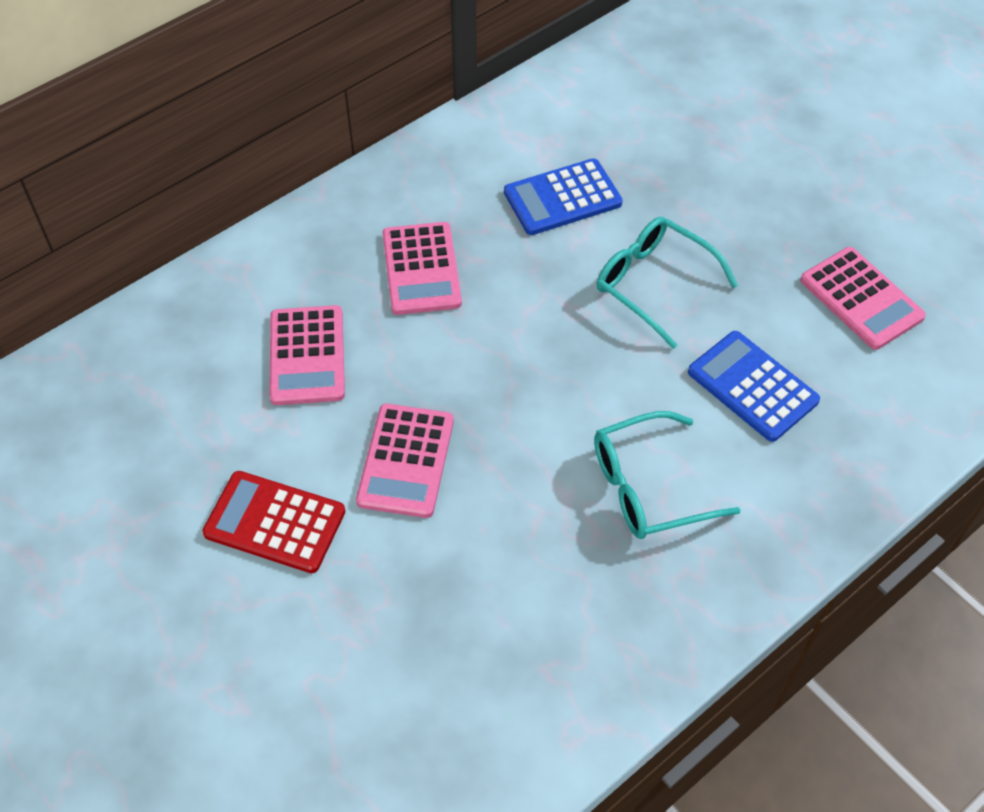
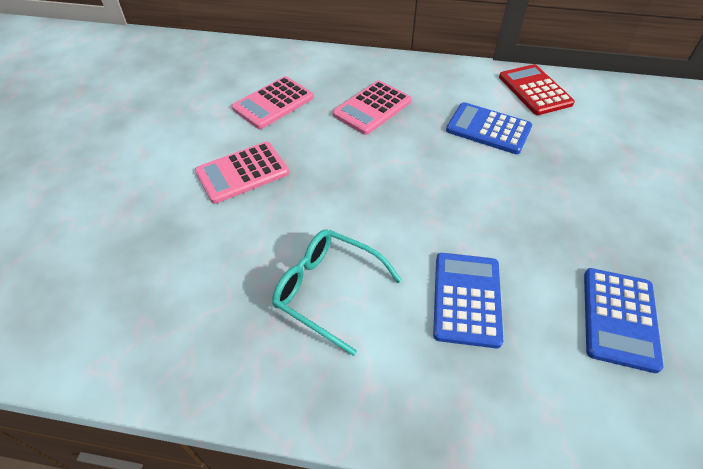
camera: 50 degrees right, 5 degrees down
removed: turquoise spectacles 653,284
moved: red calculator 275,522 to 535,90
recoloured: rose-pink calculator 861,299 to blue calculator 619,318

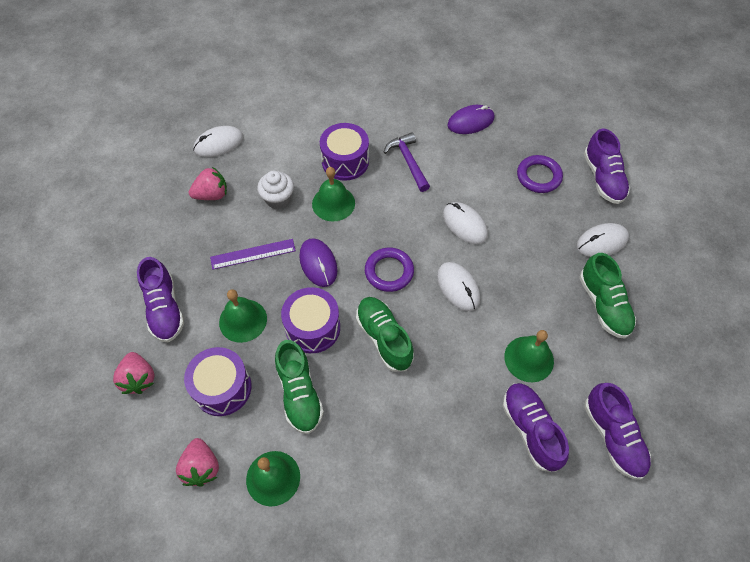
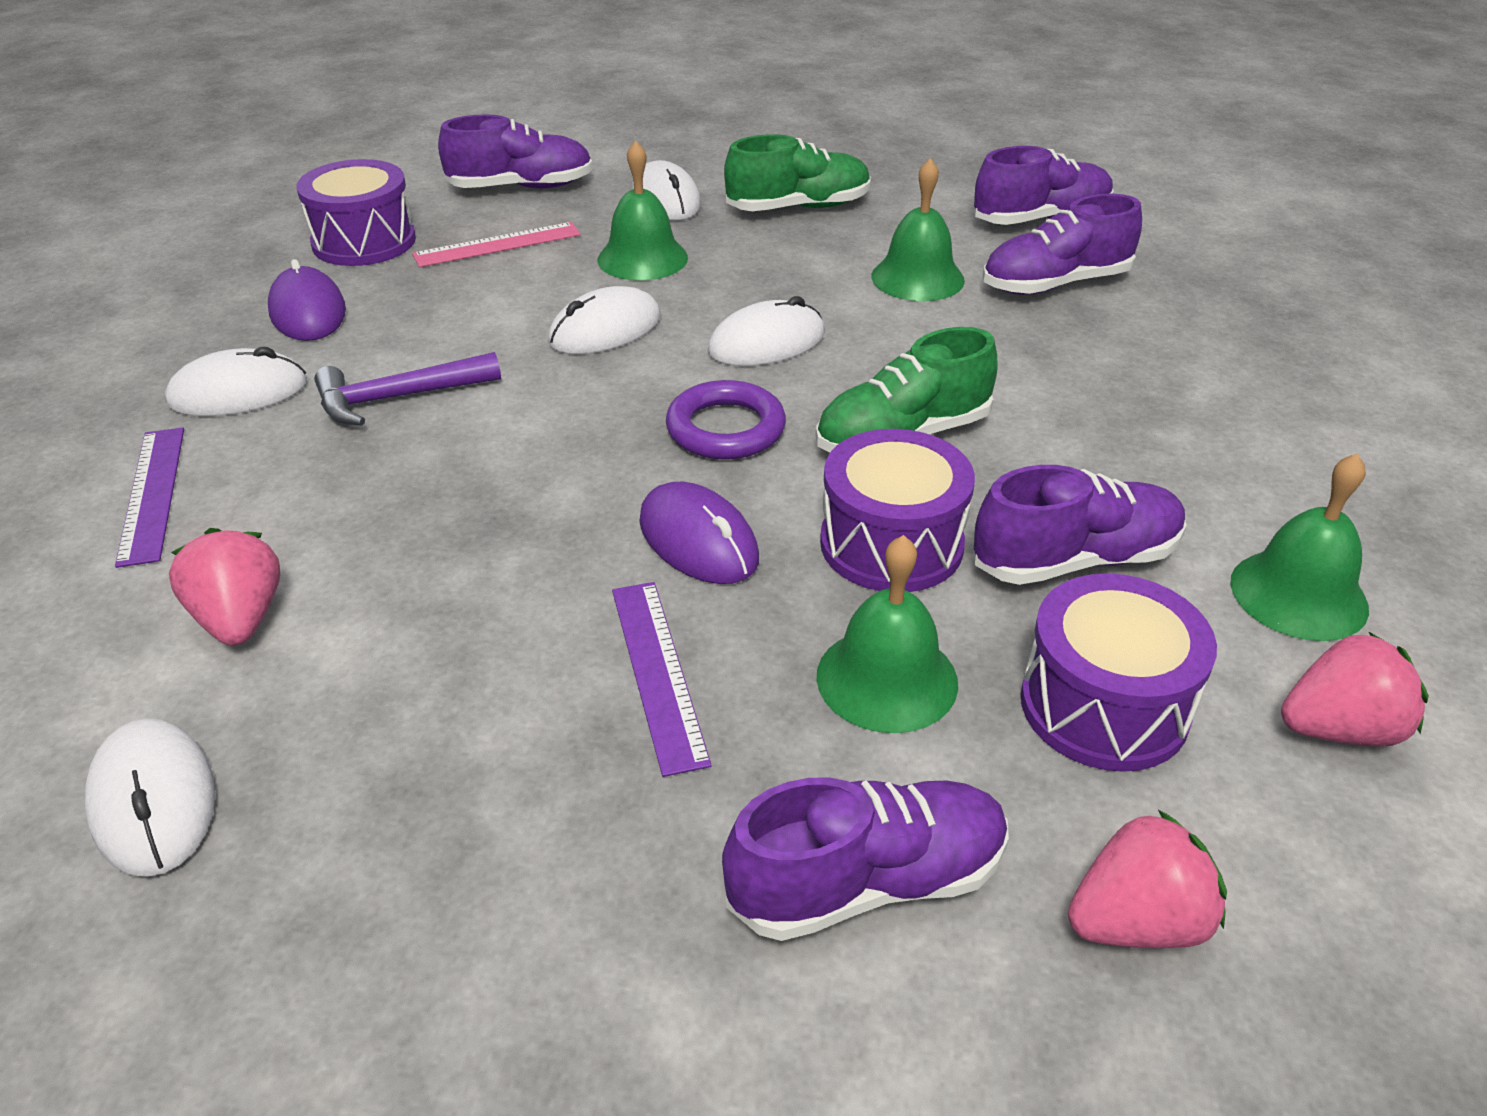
camera: 90 degrees left, 20 degrees down
removed: snow-white cupcake 278,199
added: royal purple ruler 152,494; snow-white computer mouse 238,392
moved: rose-pink strawberry 212,195 to 240,619; emerald school bell 333,203 to 642,258; royal purple snare drum 345,161 to 364,242
replaced: royal purple torus 538,176 to rose-pink ruler 497,245
recoloured: emerald sneaker 299,393 to royal purple sneaker 1075,560
turned: royal purple computer mouse 318,263 = 698,540 75 degrees clockwise

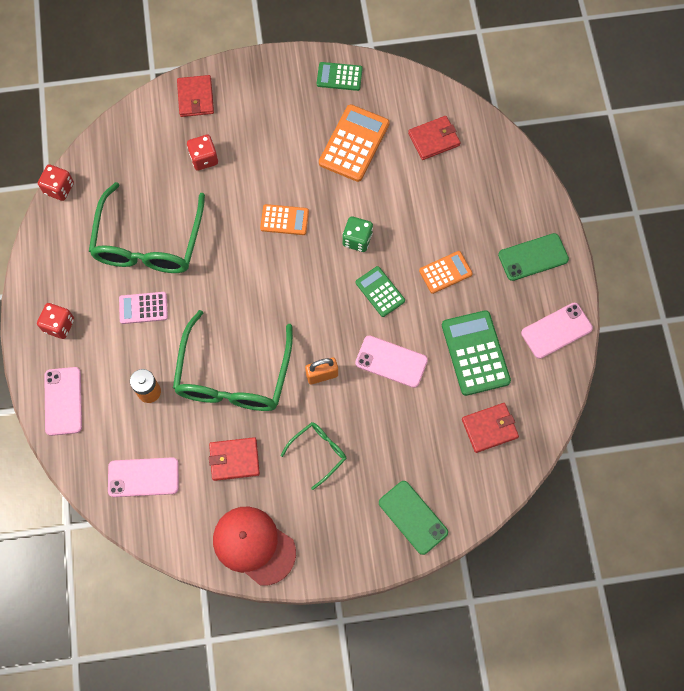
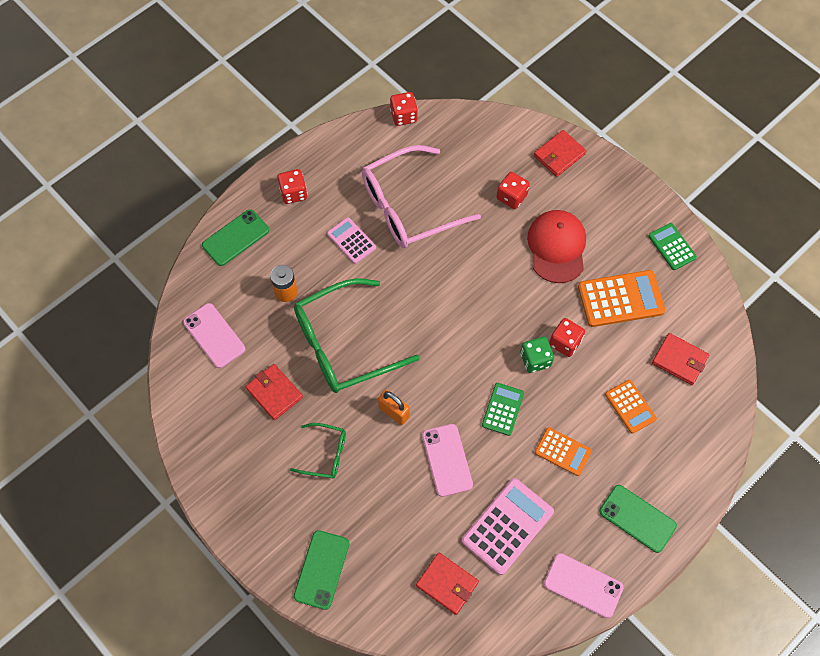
camera: 55 degrees right, 5 degrees down
added: red game die 565,342
moved: red peaked cap 254,545 to 557,247; bright orange calculator 284,220 to 630,406
recoloured: rose-pink phone 63,401 to emerald phone 236,238; emerald spectacles 148,242 to rose-pink spectacles 409,206; emerald calculator 475,353 to rose-pink calculator 507,526

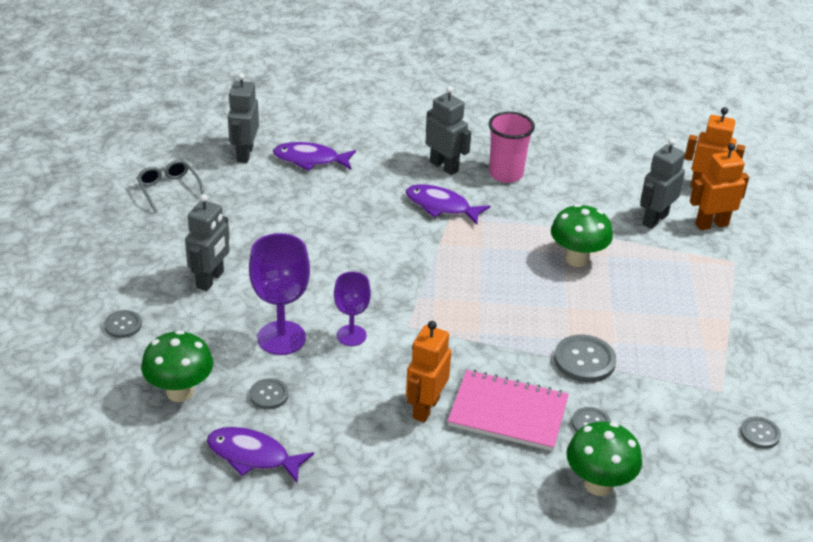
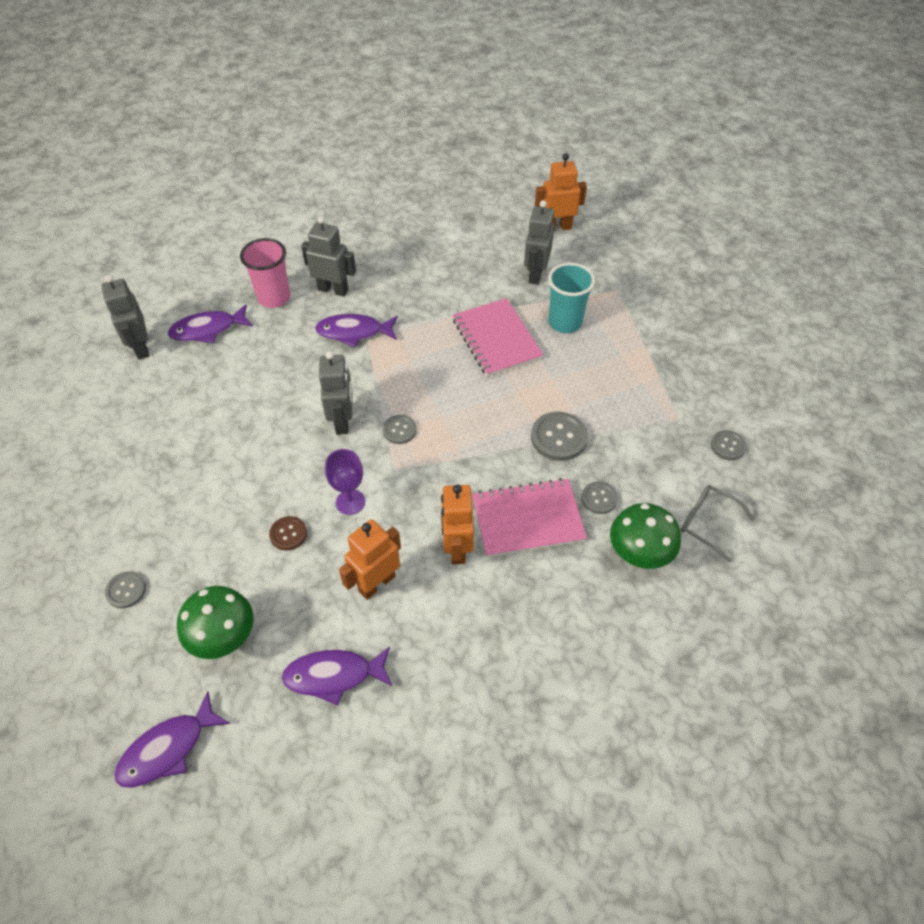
camera: 25 degrees left, 15 degrees up
added: royal purple toy fish 168,749; turquoise cup 565,322
moved: gray spectacles 169,189 to 707,523; gray robot 210,280 to 343,421; gray button 269,395 to 399,430; rose-pink cup 506,174 to 274,298; bright orange robot 711,224 to 376,583
replaced: royal purple wine glass 281,338 to brown button 288,534; emerald mushroom 577,259 to rose-pink notebook 496,339

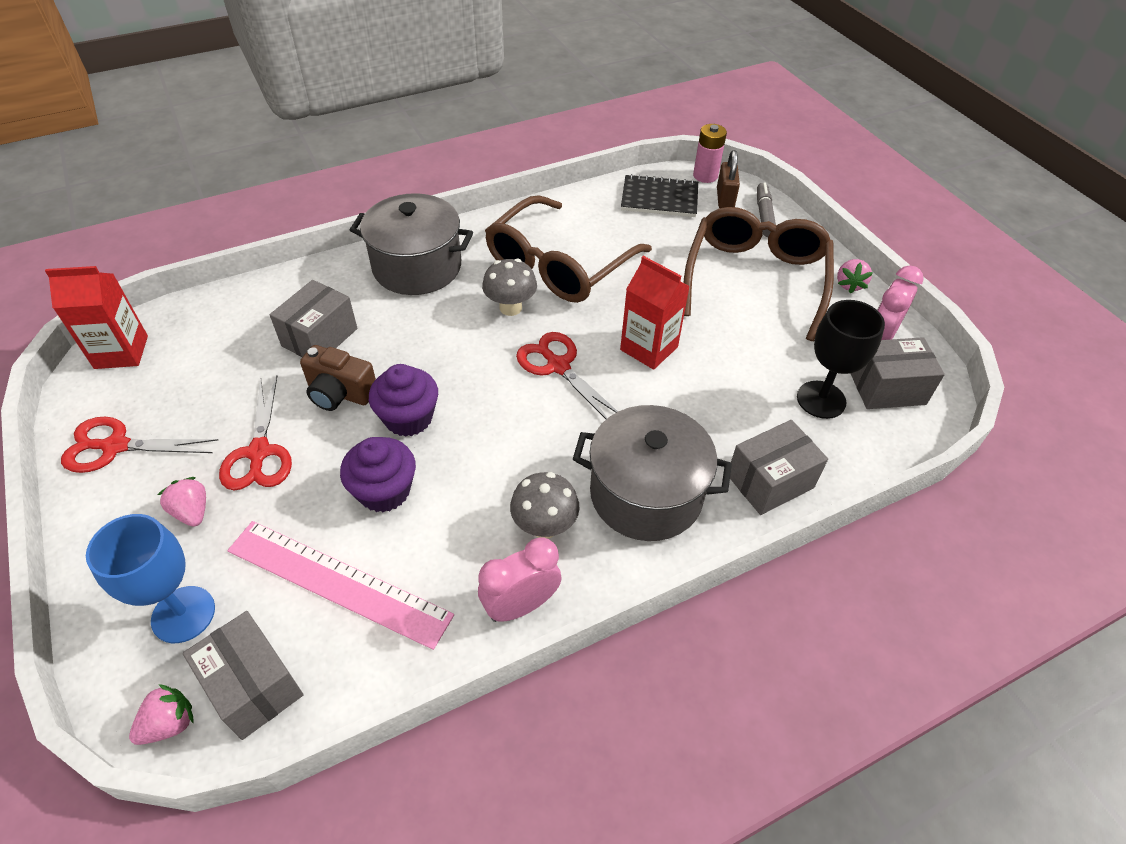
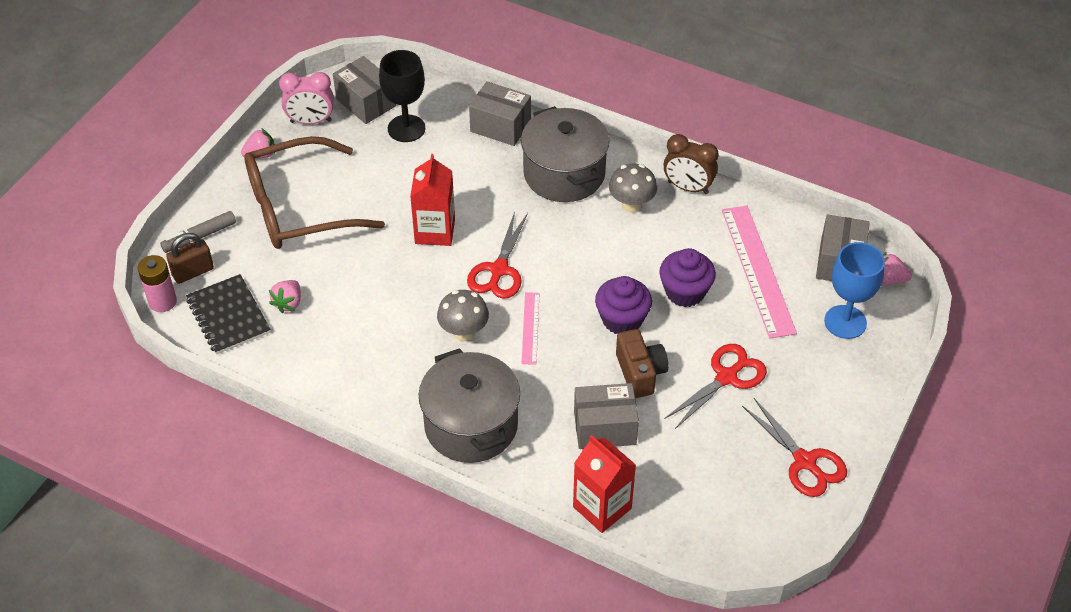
camera: 125 degrees left, 0 degrees up
removed: brown spectacles 559,265
added: rose-pink ruler 530,328
moved: red juice carton 121,352 to 602,507; rose-pink strawberry 192,512 to 288,303
recoloured: rose-pink alarm clock 521,605 to brown alarm clock 688,187

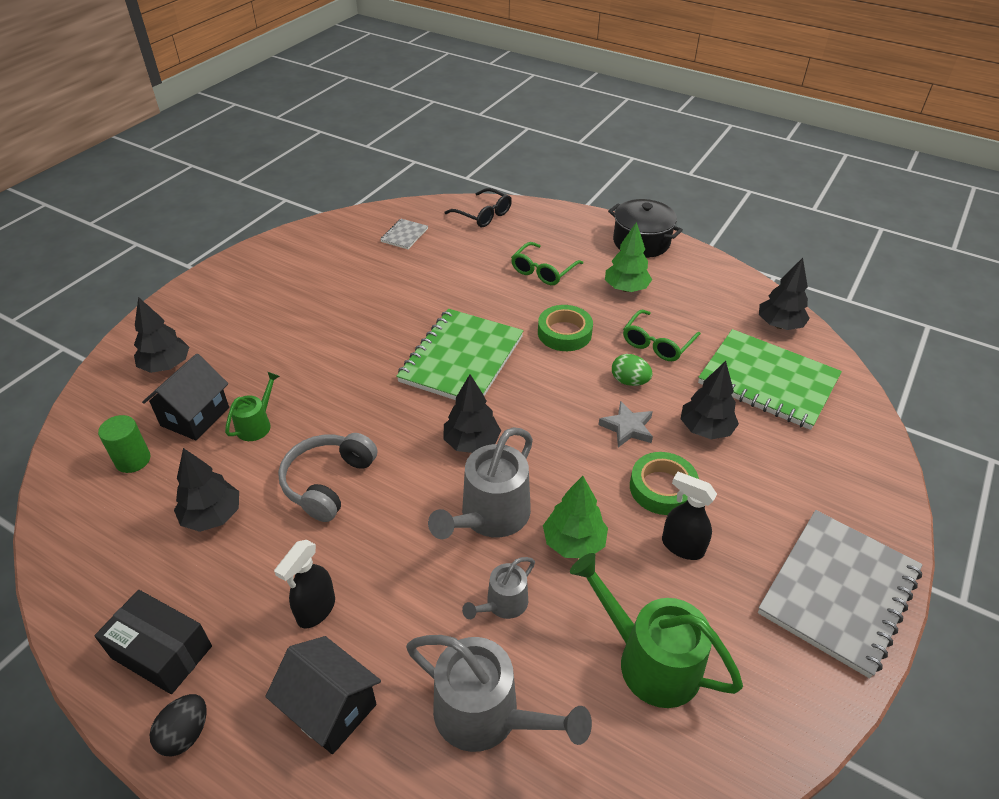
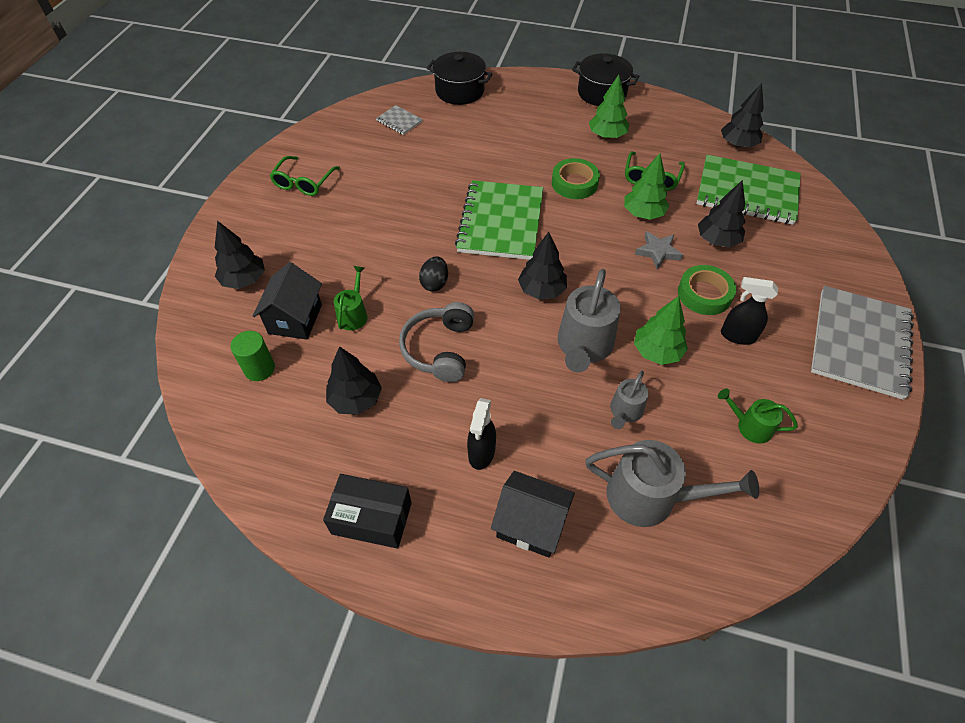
camera: 15 degrees left, 10 degrees up
moved: ebony egg 185,734 to 434,283; emerald spectacles 543,271 to 303,183
replaced: ebony spectacles 483,215 to ebony stockpot 459,91; emerald egg 629,381 to emerald fir tree 643,214
turned: gray notebook 404,235 = 399,121 60 degrees counterclockwise
resized: emerald sprinkling can 650,660 = 750,426 x0.55

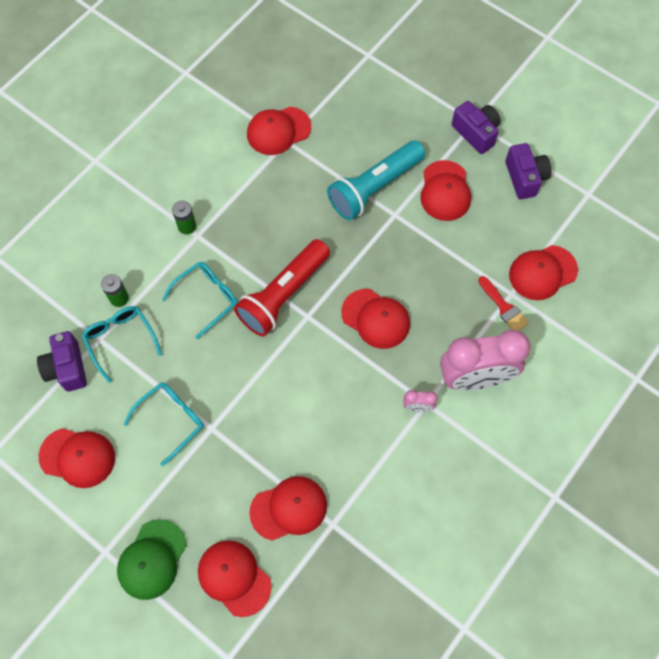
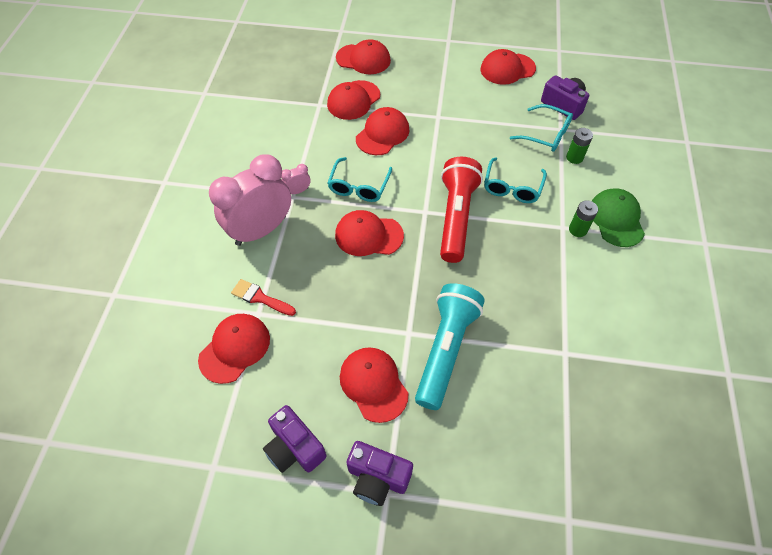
camera: 150 degrees right, 10 degrees down
moved: emerald peaked cap 152,559 to 616,219; turquoise spectacles 171,420 to 359,186; red peaked cap 278,131 to 382,134

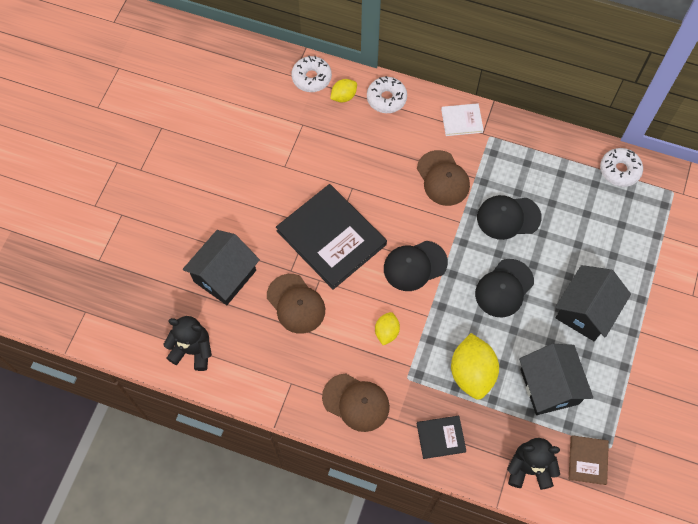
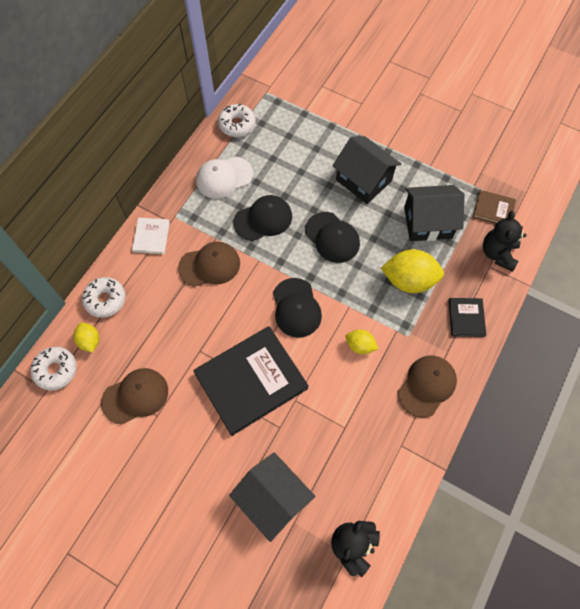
camera: 80 degrees left, 0 degrees up
added: snow-white peaked cap 224,177
moved: brown peaked cap 296,304 to 135,396
turned: ebony peaked cap 508,217 = 263,219 120 degrees counterclockwise

